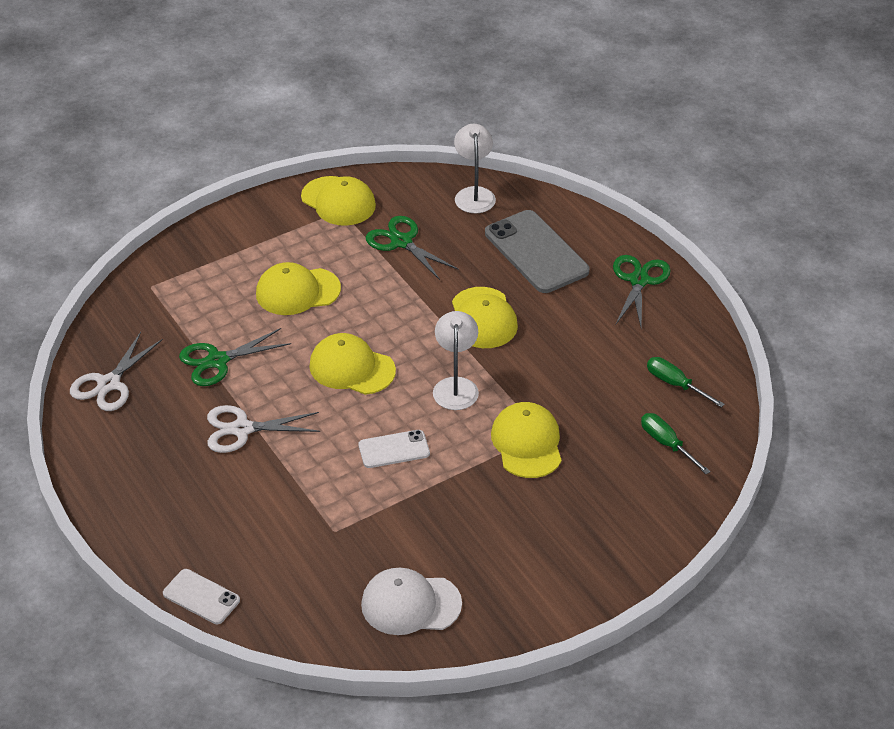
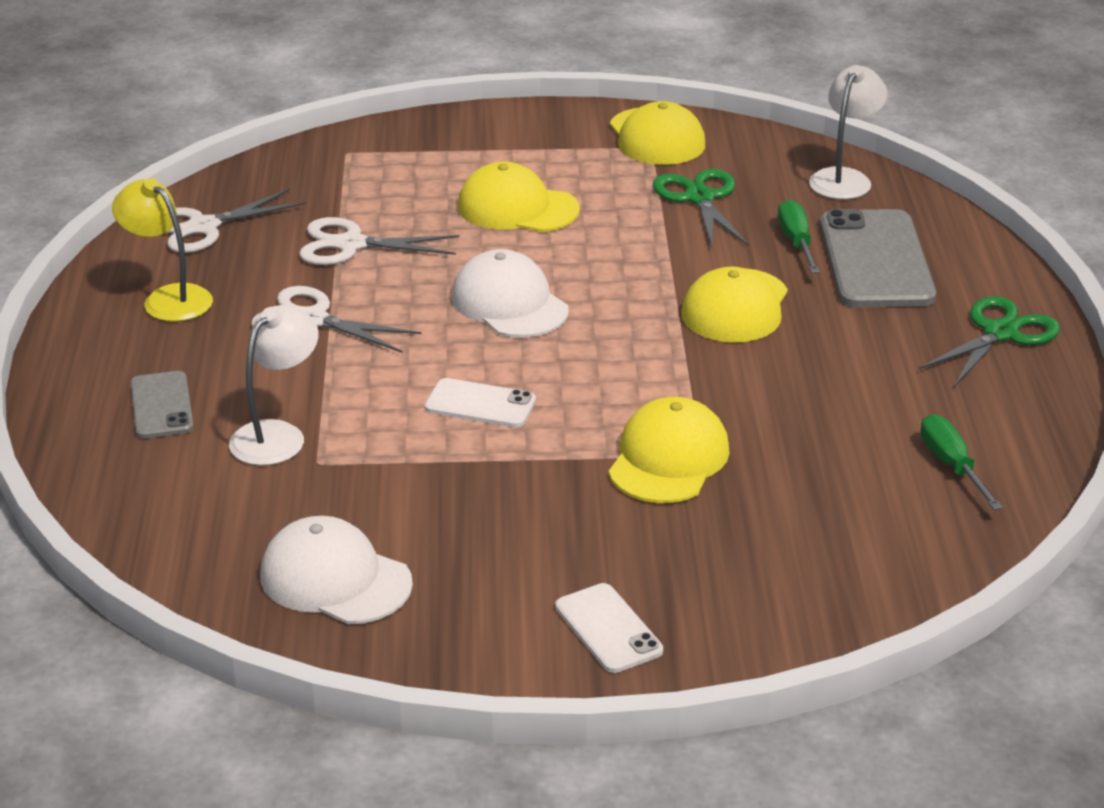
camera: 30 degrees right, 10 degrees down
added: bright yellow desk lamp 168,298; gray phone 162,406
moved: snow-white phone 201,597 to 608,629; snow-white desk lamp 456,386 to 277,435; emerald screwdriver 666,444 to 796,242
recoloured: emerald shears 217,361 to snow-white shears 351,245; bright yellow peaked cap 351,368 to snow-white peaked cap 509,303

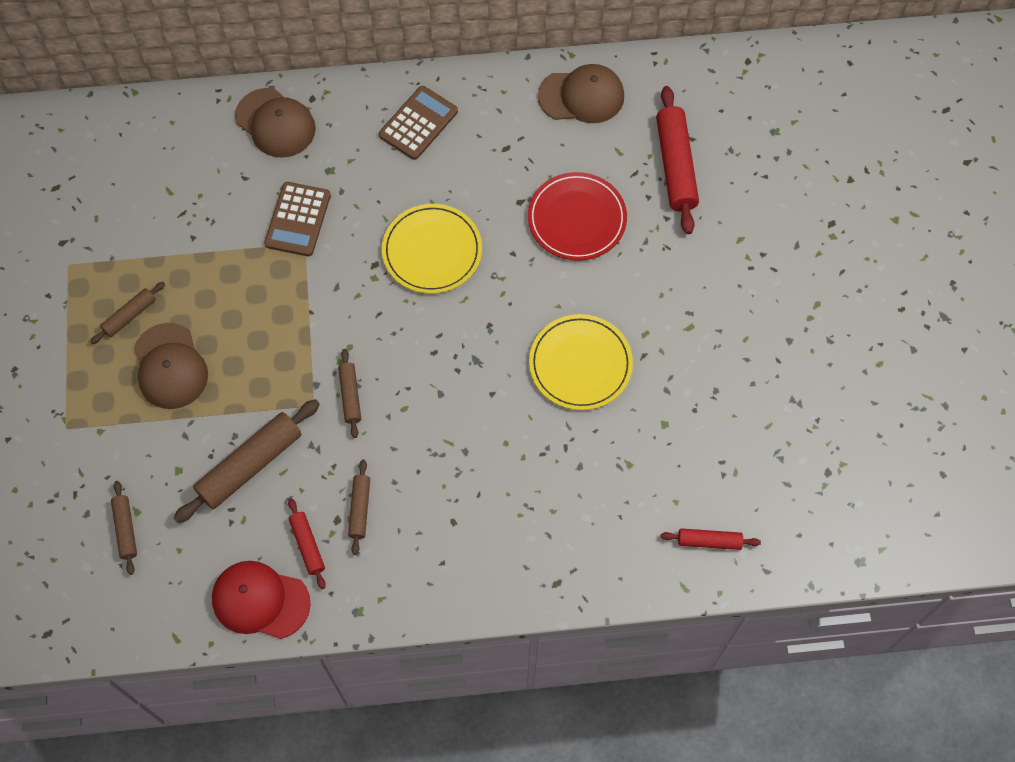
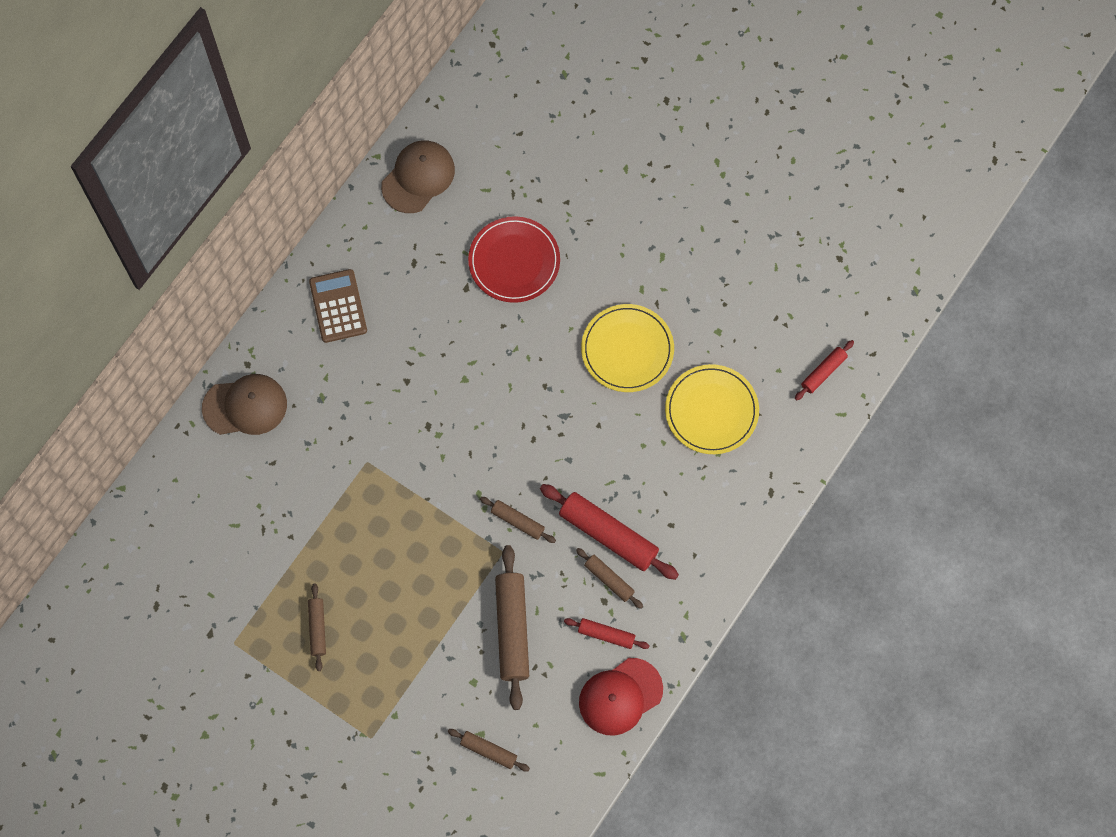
camera: 50 degrees left, 5 degrees up
removed: brown peaked cap 170,366; brown calculator 297,219
moved: bright yellow plate 432,251 to 711,411; red rolling pin 675,166 to 608,535

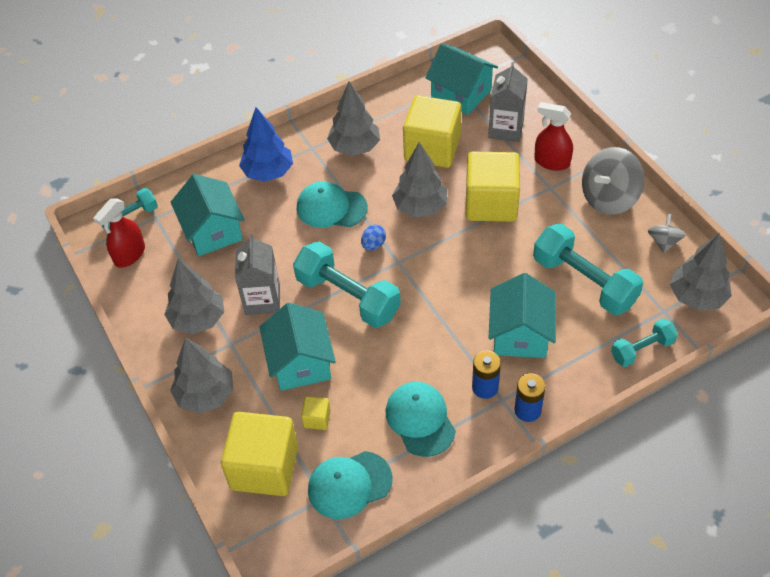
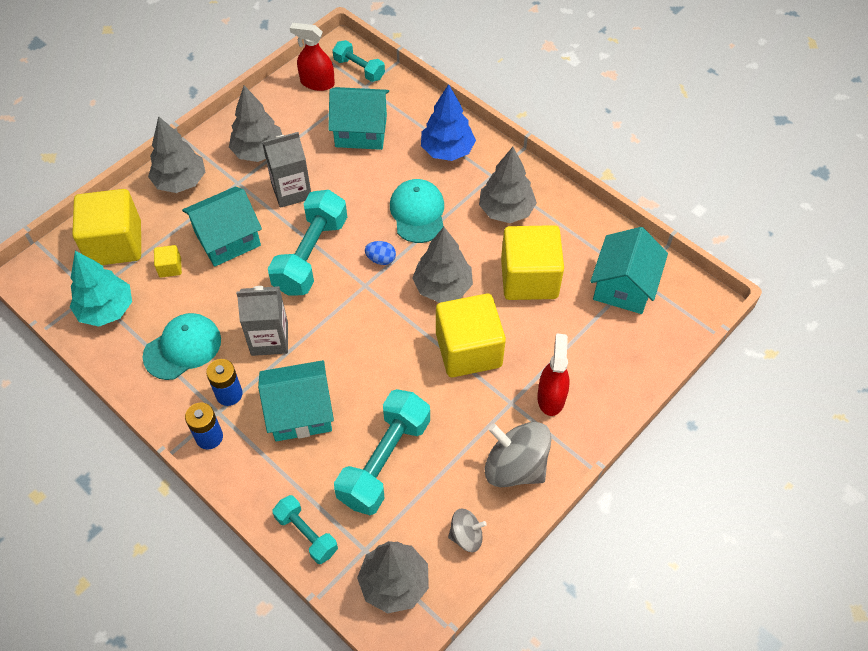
camera: 70 degrees right, 5 degrees up
moved: gray juice carton 506,129 to 269,339
replaced: turquoise peaked cap 349,485 to turquoise fir tree 106,309
turned: turquoise cottage 212,231 = 361,131 45 degrees clockwise

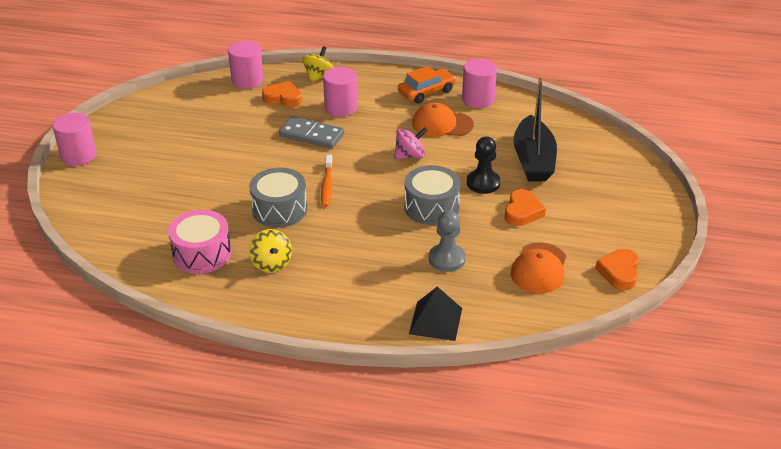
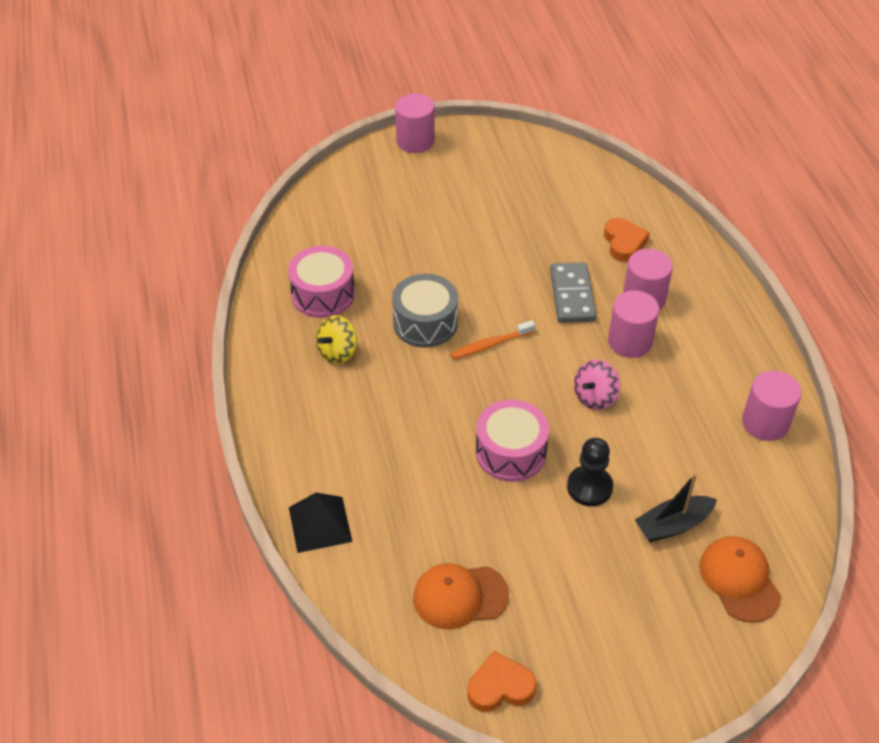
camera: 65 degrees right, 10 degrees up
removed: bright yellow spinning top 318,76; bright orange car 426,92; gray pawn 447,259; bright orange heart shape 522,212
moved: rose-pink solid cylinder 247,80 to 630,341; bright orange peaked cap 442,124 to 739,580
recoloured: gray snare drum 431,207 to rose-pink snare drum 511,452
turned: rose-pink spinning top 410,156 = 595,397 90 degrees clockwise
resized: ebony toy boat 533,160 = 673,525 x0.63

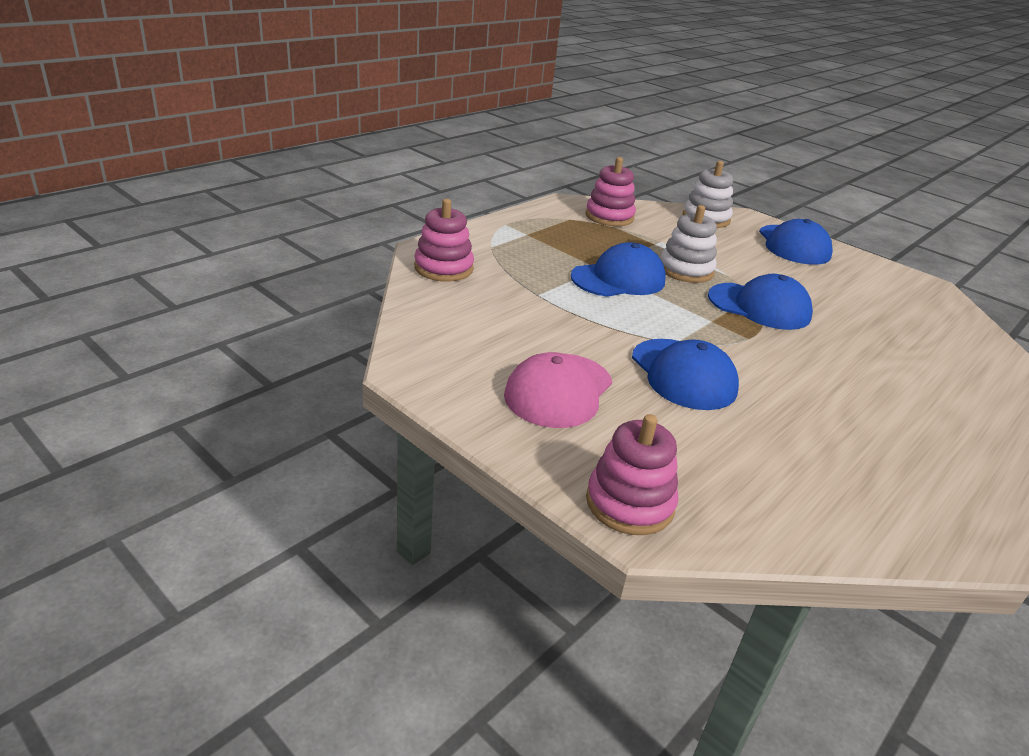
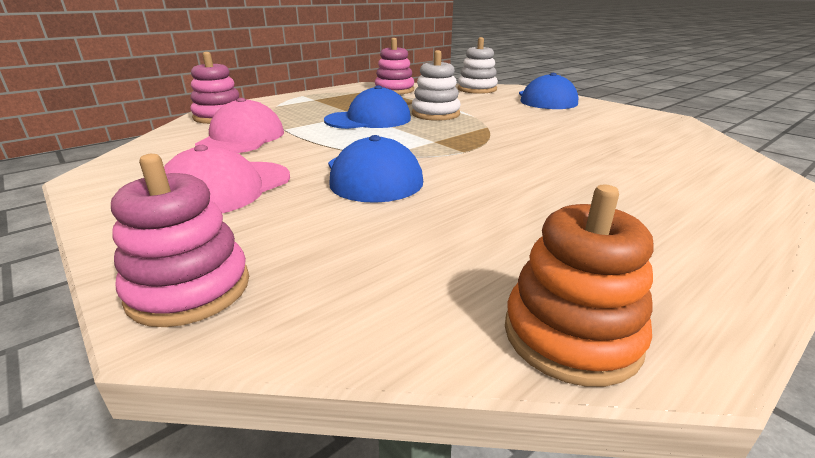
camera: 10 degrees right, 5 degrees down
removed: blue peaked cap 759,306
added: rose-pink peaked cap 242,138; bright orange ring stacker 571,335

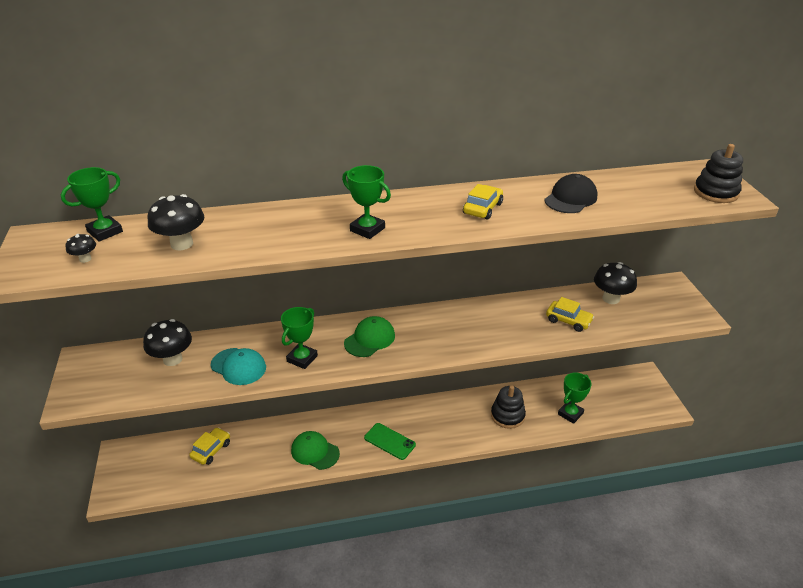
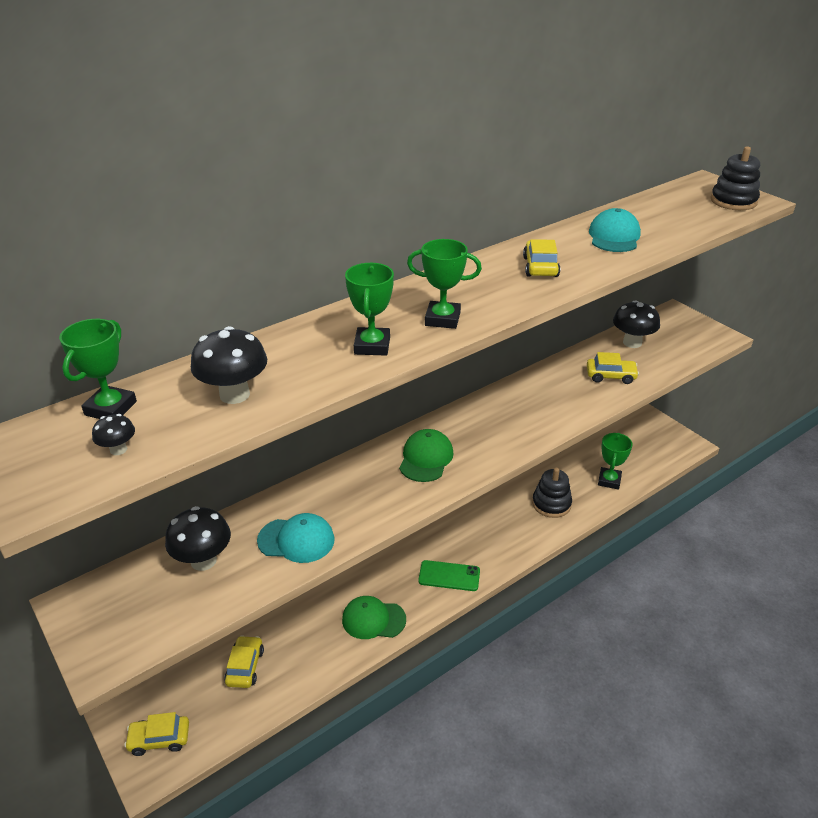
camera: 25 degrees left, 0 degrees up
added: bright yellow car 159,739
moved: emerald award cup 302,358 to 372,346
recoloured: ebony peaked cap 570,198 to turquoise peaked cap 614,236

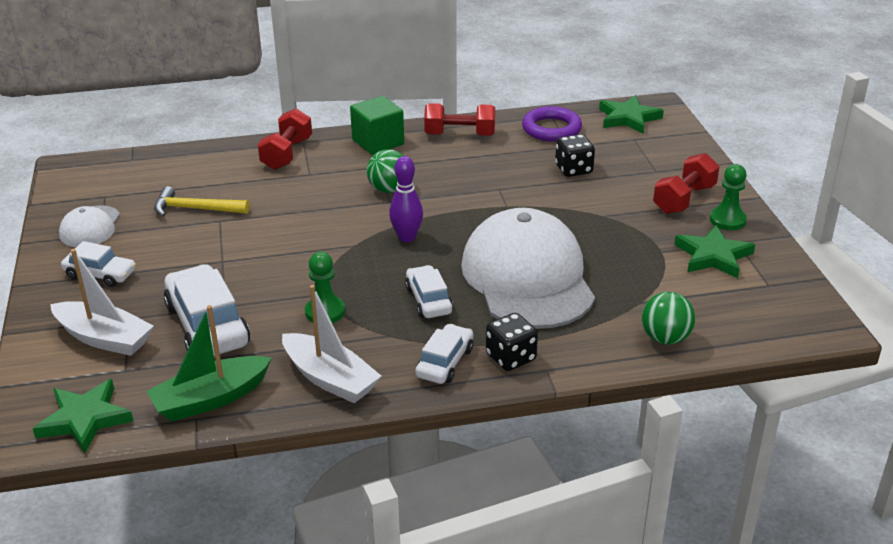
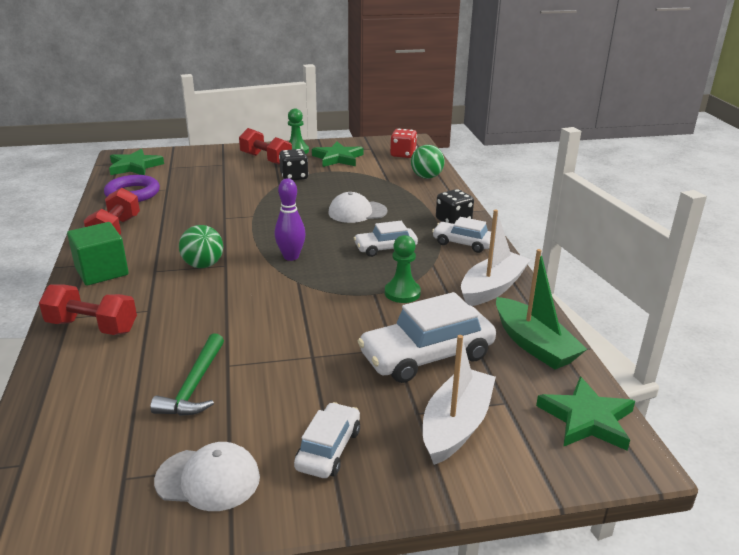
camera: 90 degrees left, 5 degrees down
added: red game die 403,154
moved: ebony game die 573,169 to 294,177
recoloured: bright yellow claw hammer 195,209 to emerald claw hammer 194,386
resized: snow-white peaked cap 527,277 = 357,212 x0.47

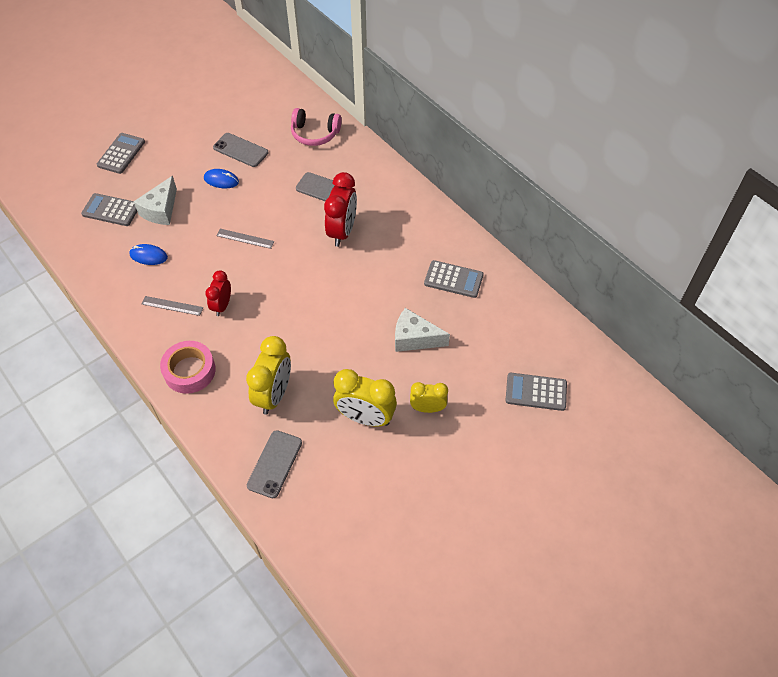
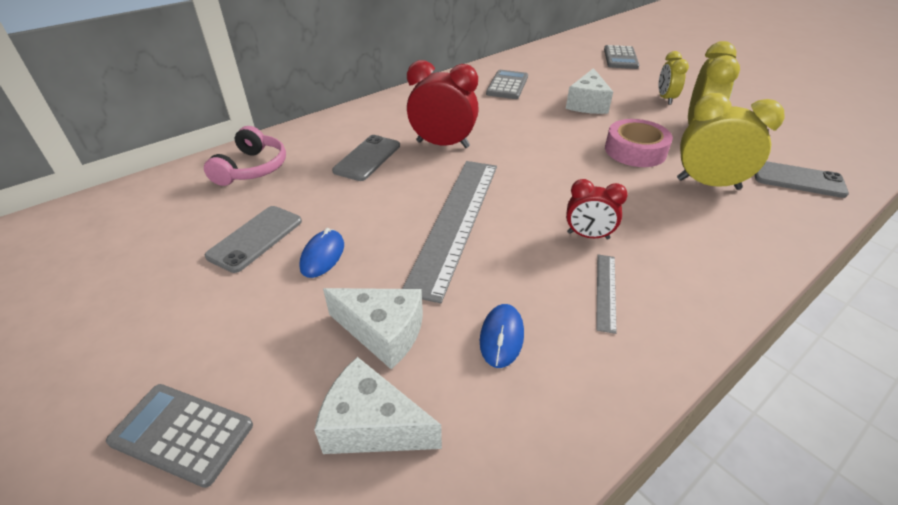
camera: 90 degrees left, 15 degrees down
moved: rose-pink roll of tape 189,371 to 635,151
replaced: gray calculator 111,210 to snow-white piece of cheese 372,425
resized: gray ruler 245,238 = 455,221 x2.40

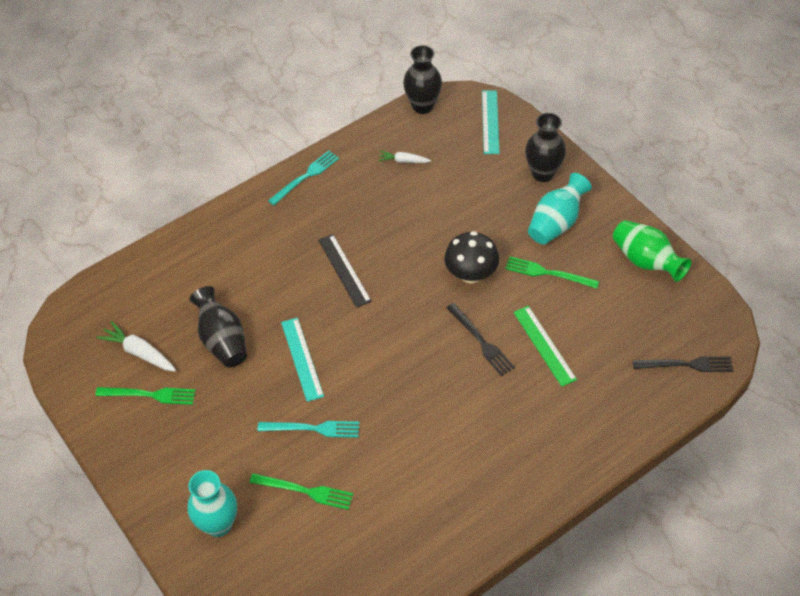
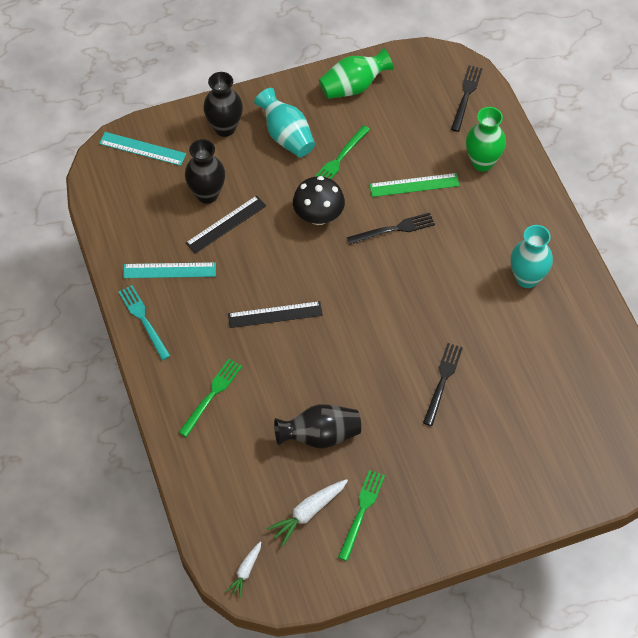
camera: 75 degrees left, 5 degrees up
added: ebony ruler 226,224; emerald vase 482,162
moved: turquoise vase 218,524 to 527,278; emerald fork 305,491 to 211,395; turquoise ruler 302,359 to 169,270; snow-white toy carrot 403,161 to 245,571; ebony vase 422,106 to 207,194
recoloured: turquoise fork 312,429 to ebony fork 442,381

